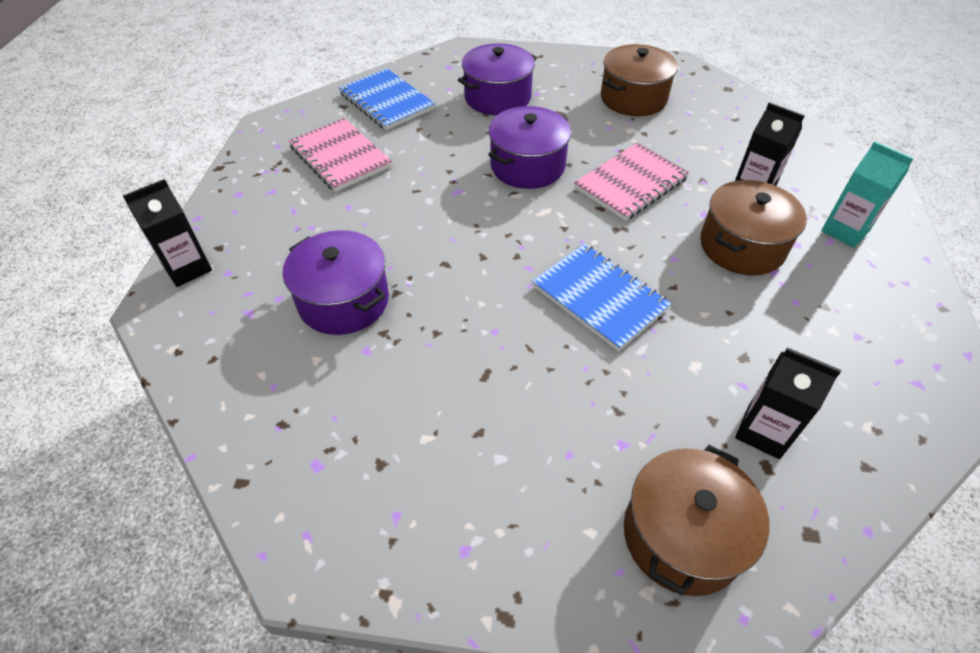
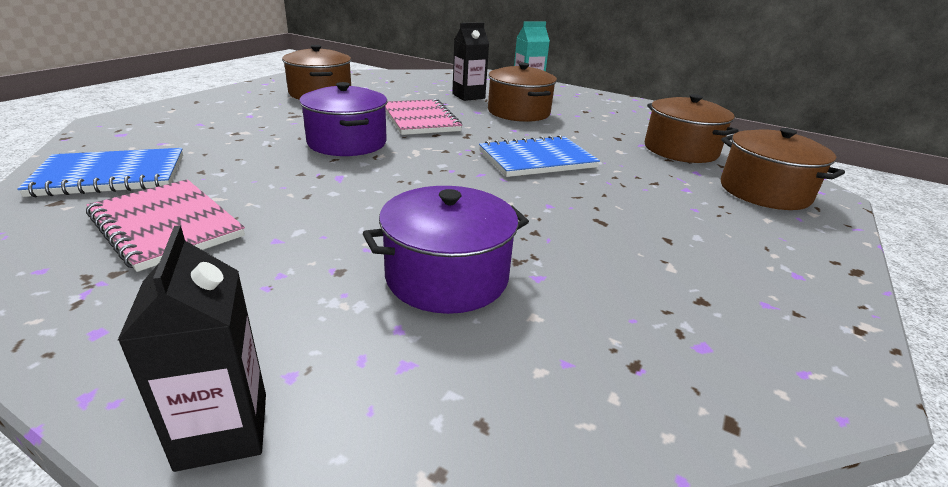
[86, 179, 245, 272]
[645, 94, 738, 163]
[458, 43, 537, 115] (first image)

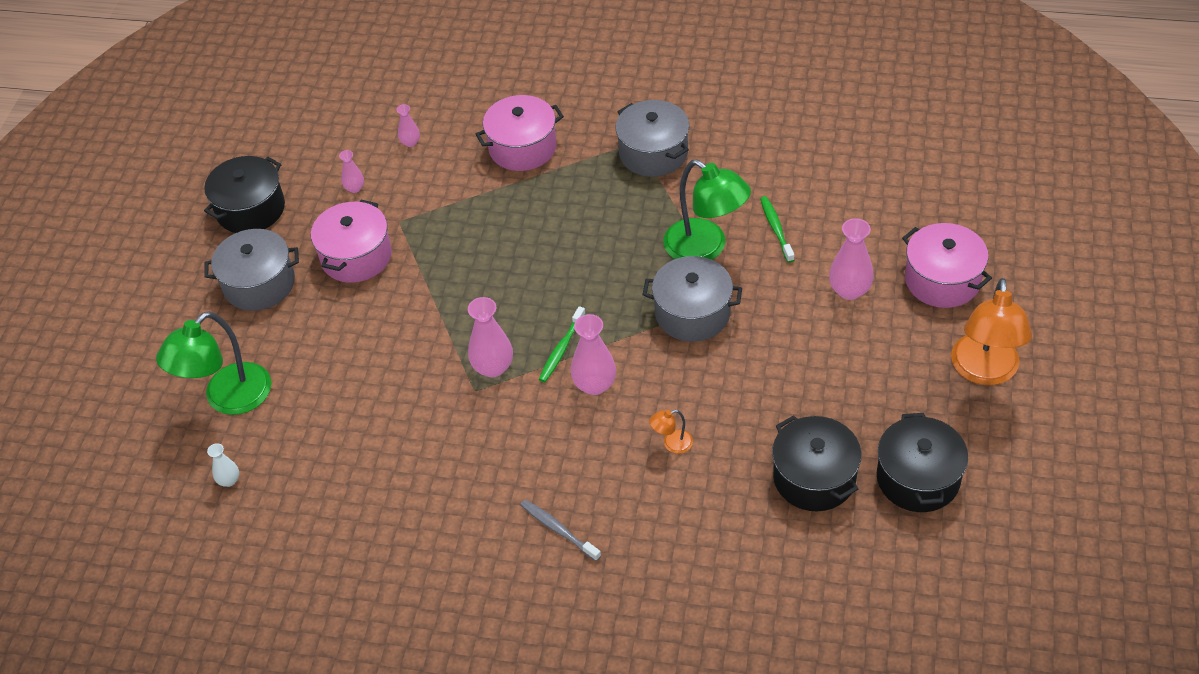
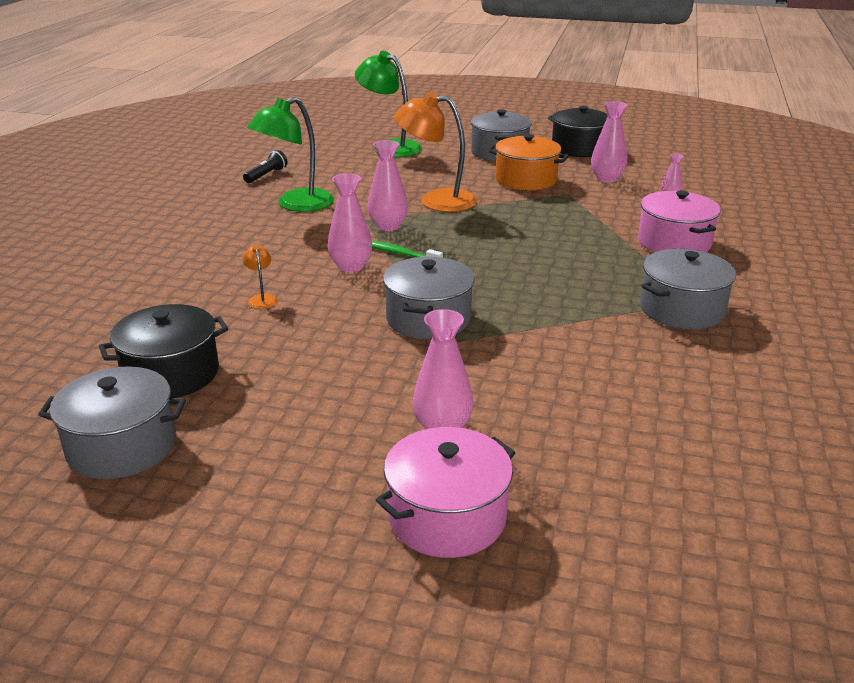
[38, 367, 186, 479]
[243, 150, 288, 183]
[247, 97, 334, 212]
[394, 92, 477, 212]
[488, 134, 569, 191]
[591, 101, 628, 183]
[207, 443, 239, 487] (first image)
[520, 499, 601, 561] (first image)
[760, 196, 794, 263] (first image)

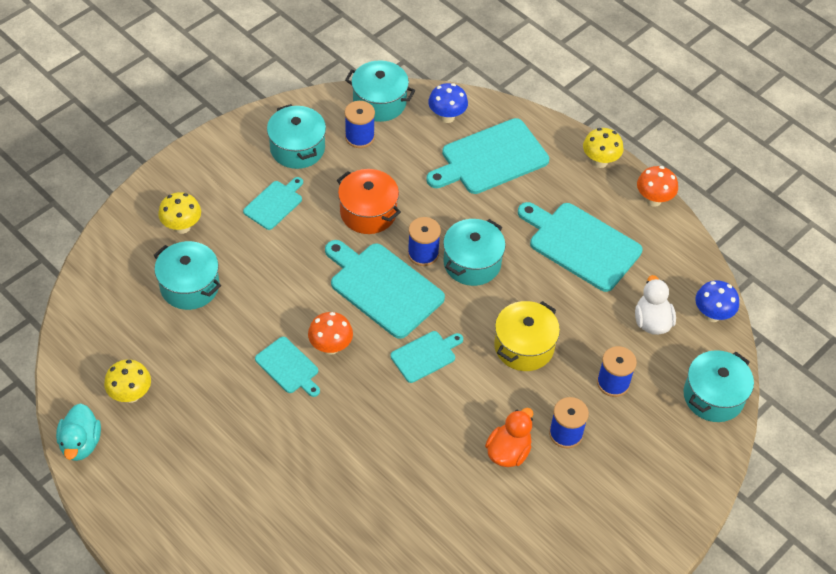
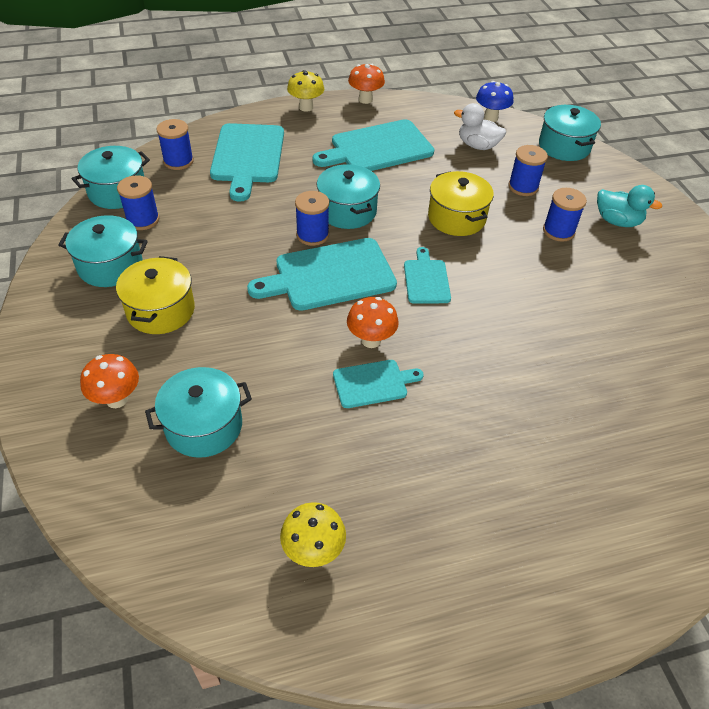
[80, 354, 139, 408]
[116, 256, 195, 334]
[157, 119, 194, 170]
[597, 185, 662, 227]
[337, 169, 401, 234] (first image)
[485, 408, 533, 467] (first image)

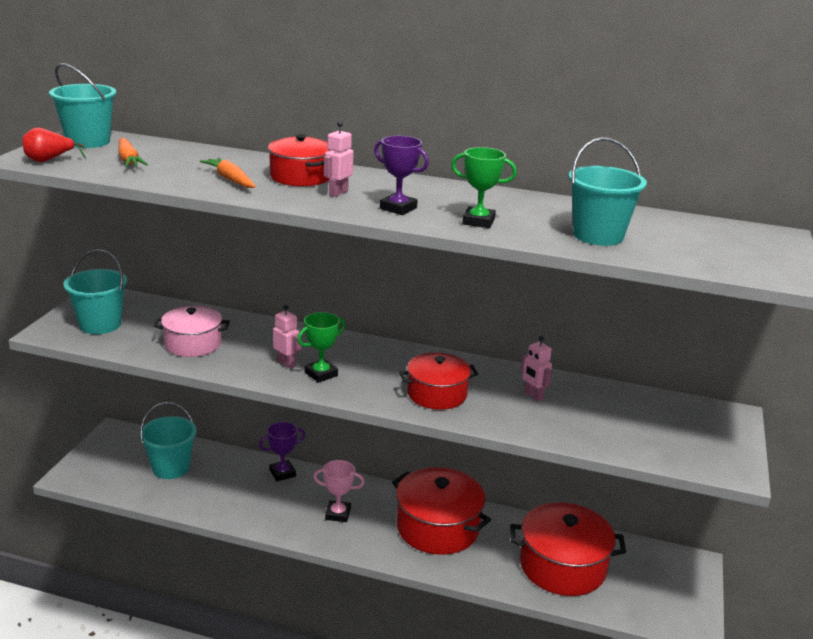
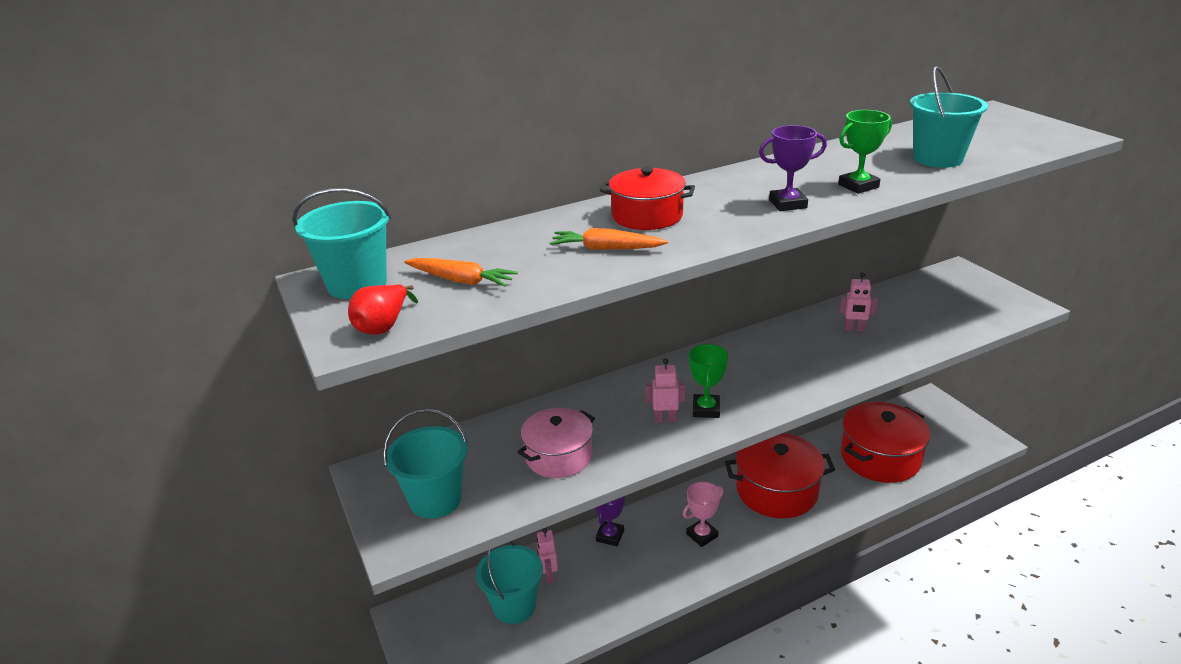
[537, 528, 558, 584]
[399, 353, 478, 410] (first image)

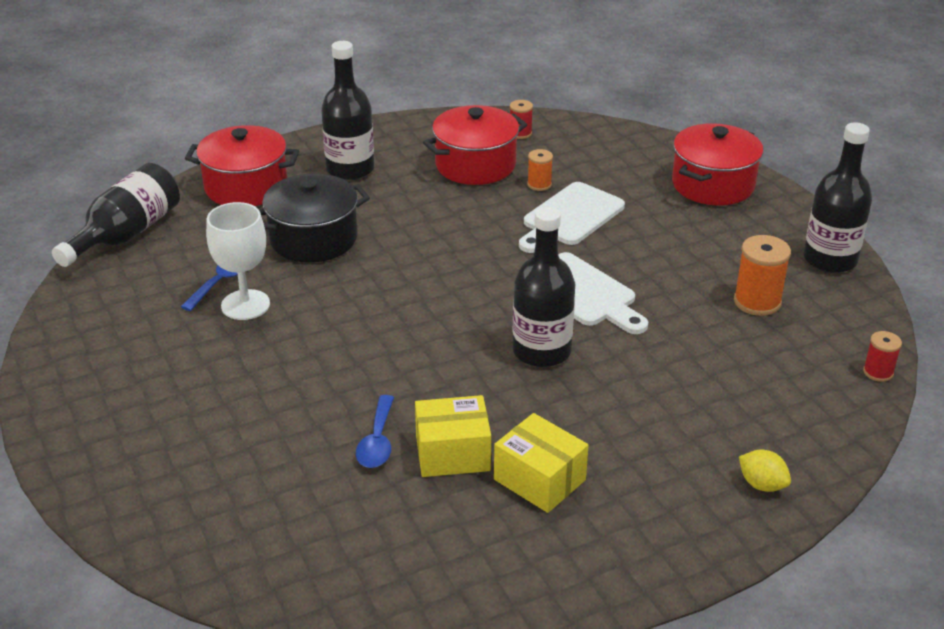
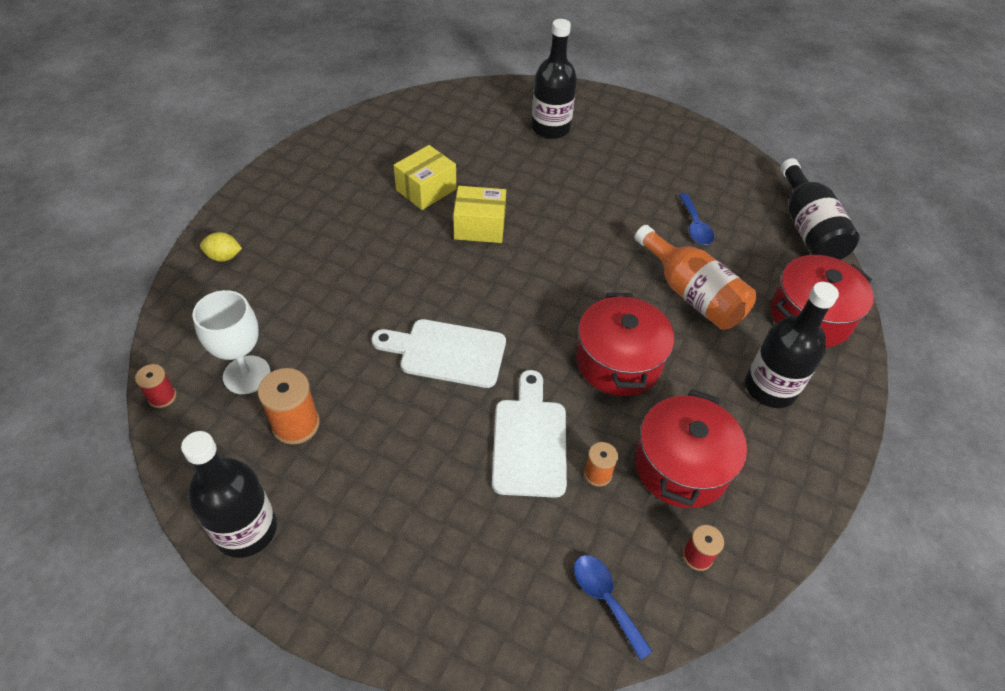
[193, 290, 271, 394]
[453, 186, 506, 243]
[531, 19, 577, 139]
[574, 555, 653, 660]
[576, 293, 674, 396]
[635, 225, 756, 330]

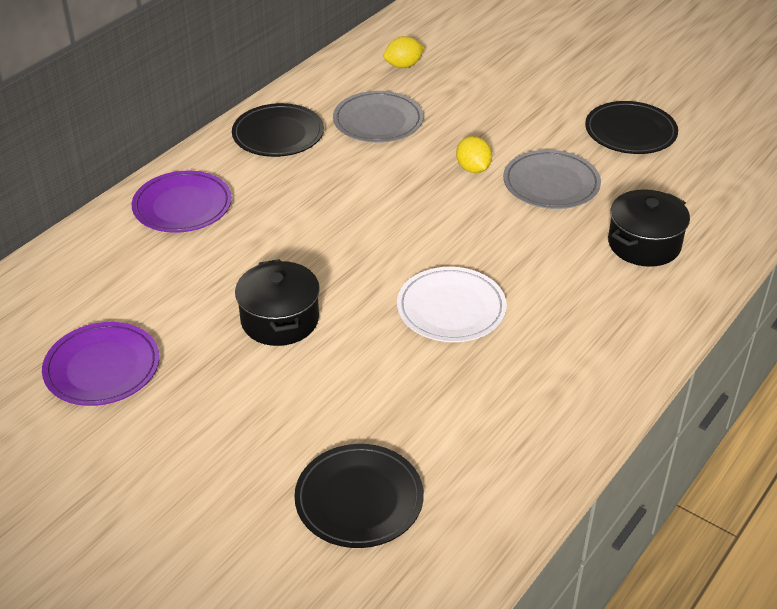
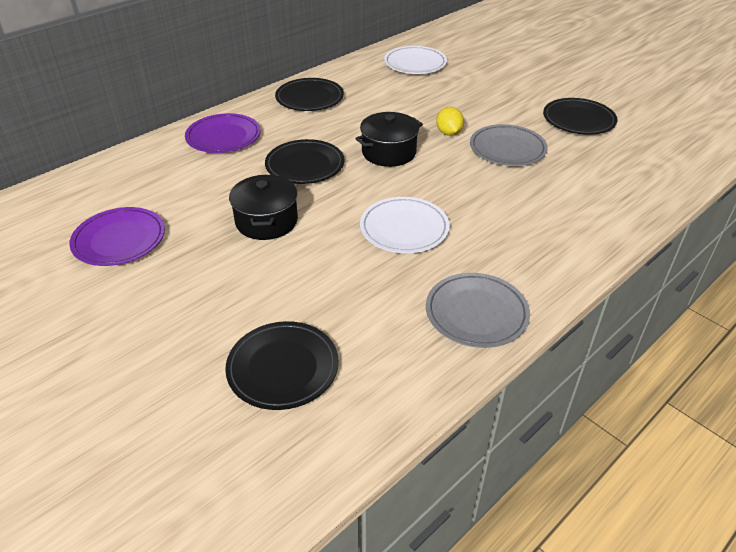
[265, 139, 344, 184]
[355, 112, 423, 167]
[384, 46, 447, 74]
[426, 273, 530, 348]

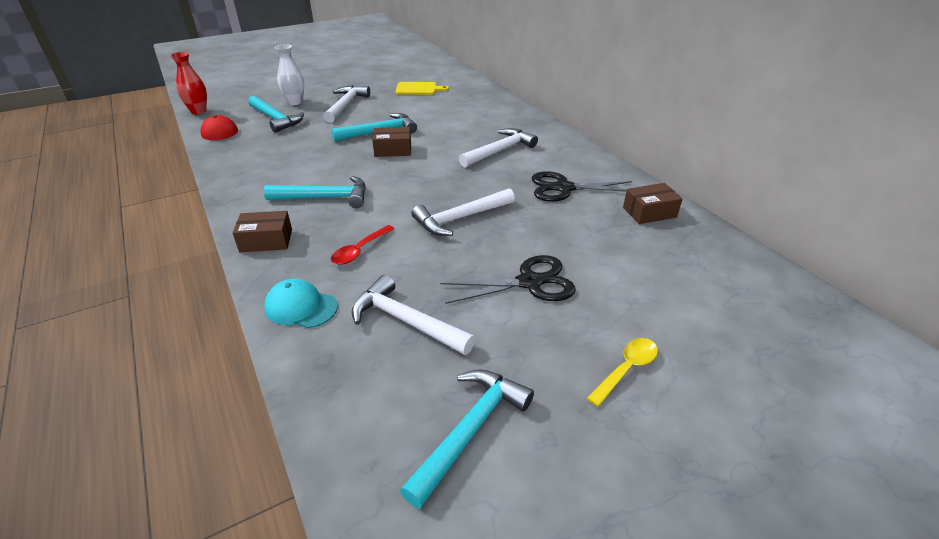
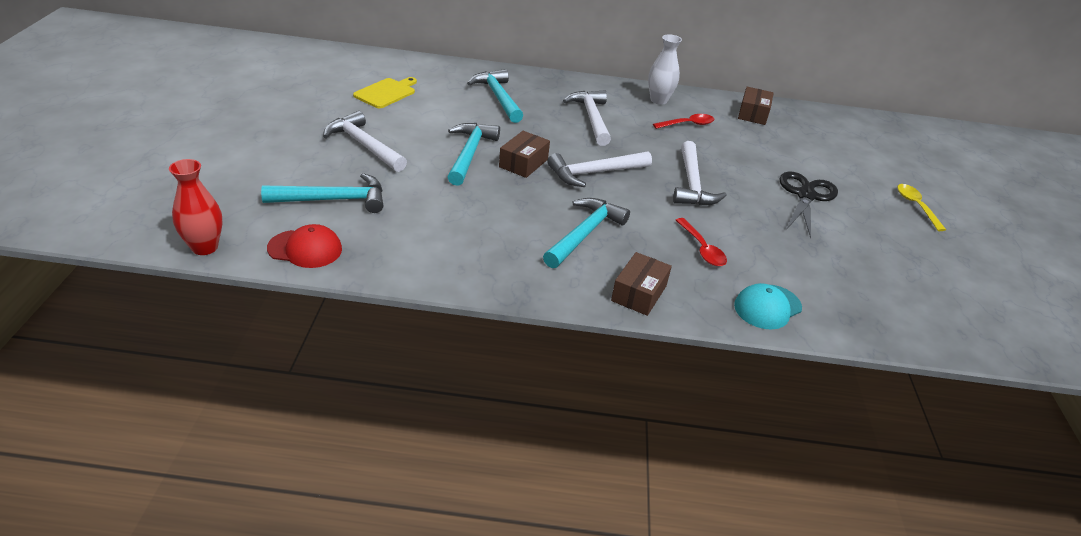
[467, 69, 523, 123]
[547, 151, 652, 187]
[648, 34, 682, 105]
[653, 114, 714, 129]

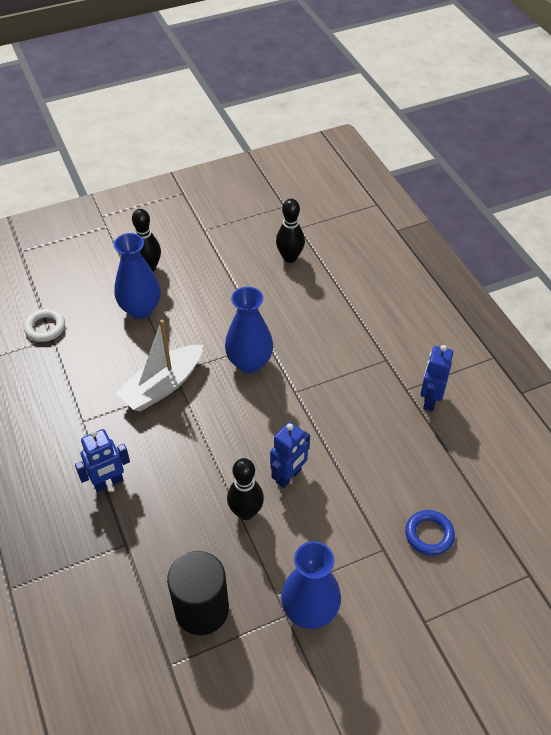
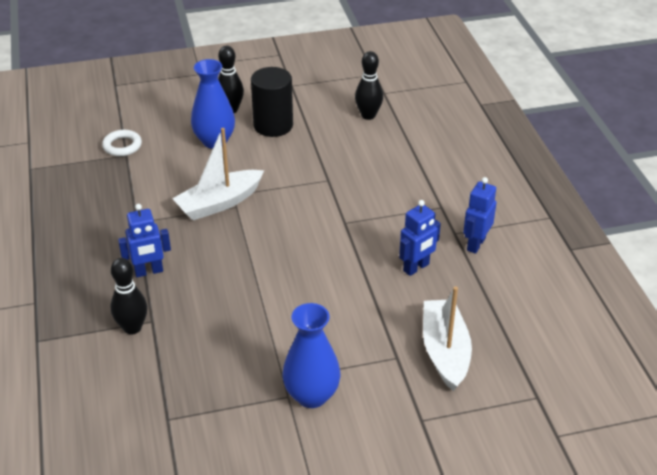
[111, 258, 147, 335]
[251, 67, 293, 137]
[399, 200, 441, 276]
[423, 286, 472, 391]
[225, 287, 273, 373] (first image)

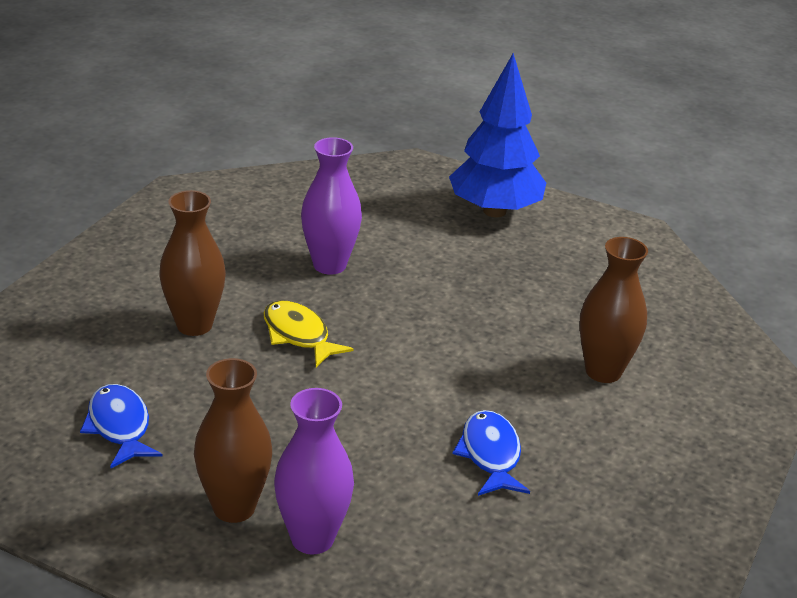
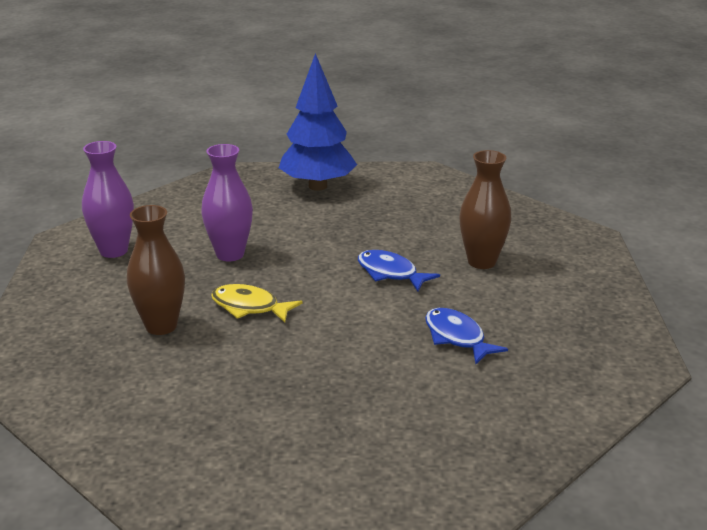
[82, 141, 134, 258]
[358, 250, 440, 291]
[194, 358, 272, 523] (first image)

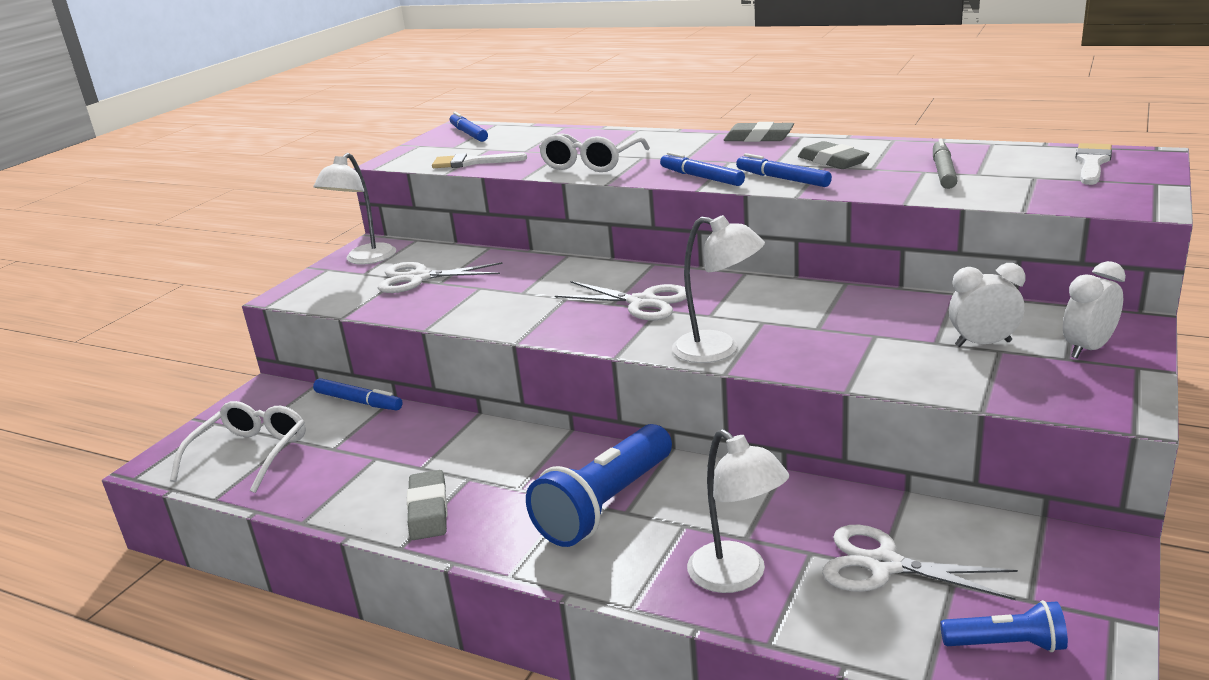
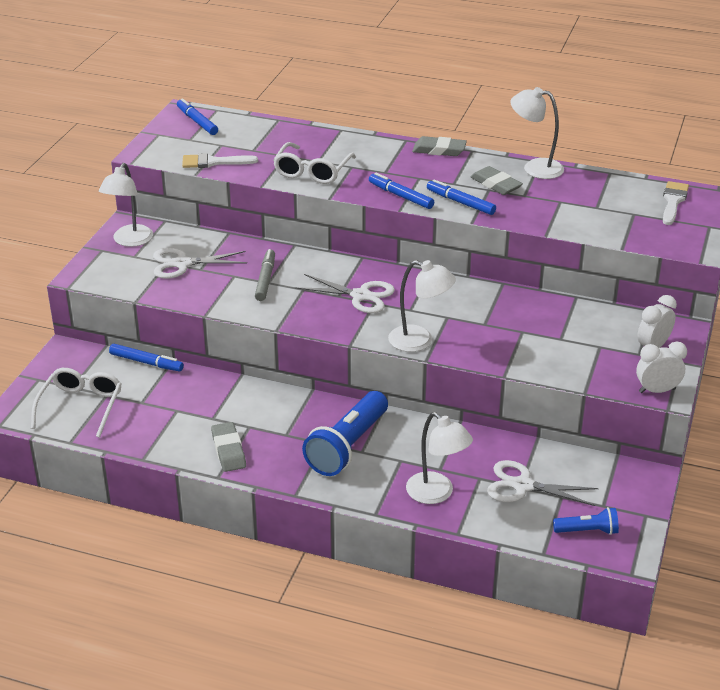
[255, 249, 275, 301]
[510, 87, 564, 179]
[636, 342, 687, 393]

